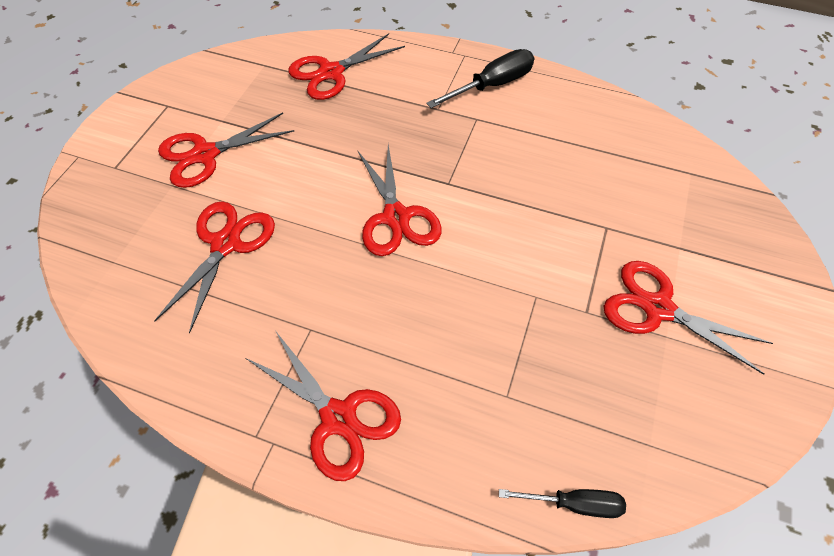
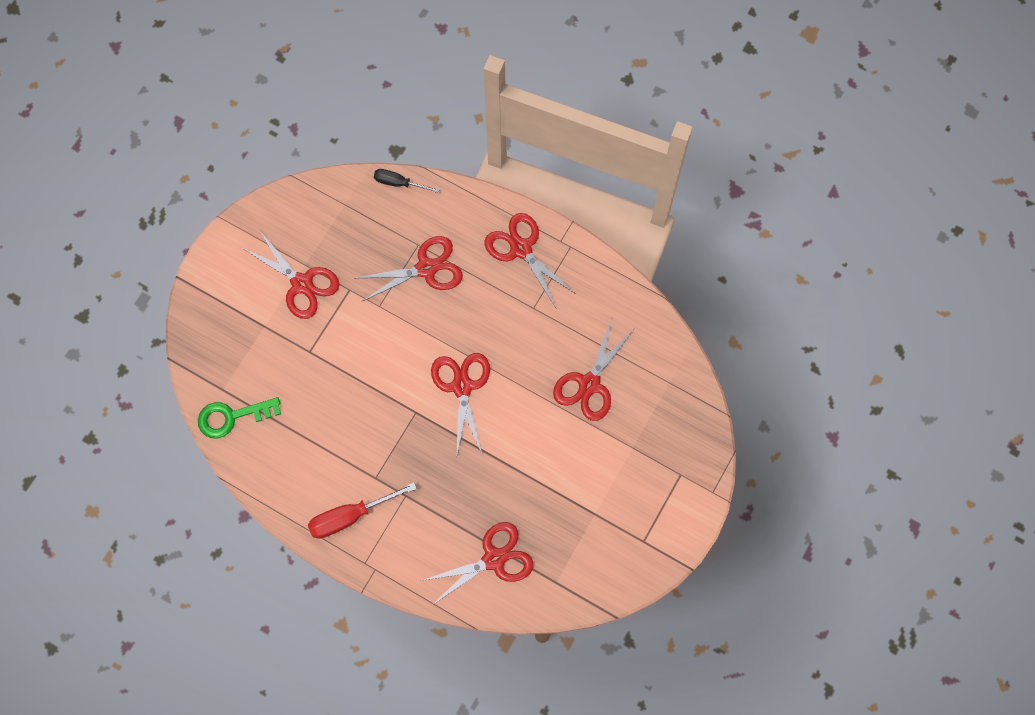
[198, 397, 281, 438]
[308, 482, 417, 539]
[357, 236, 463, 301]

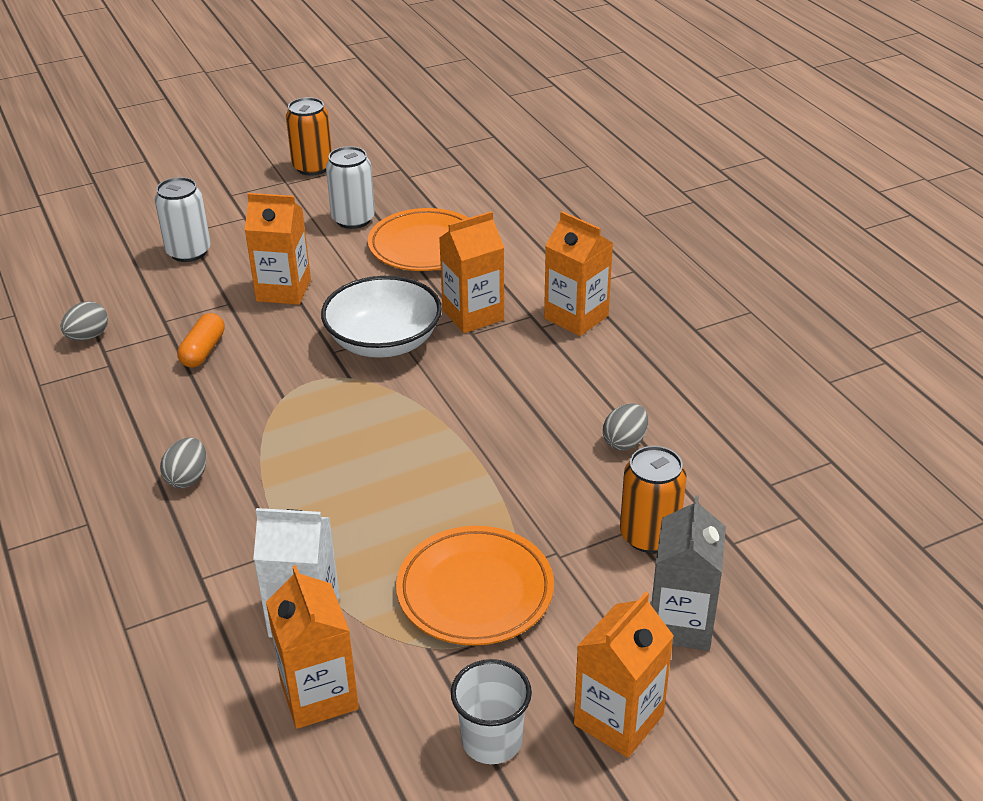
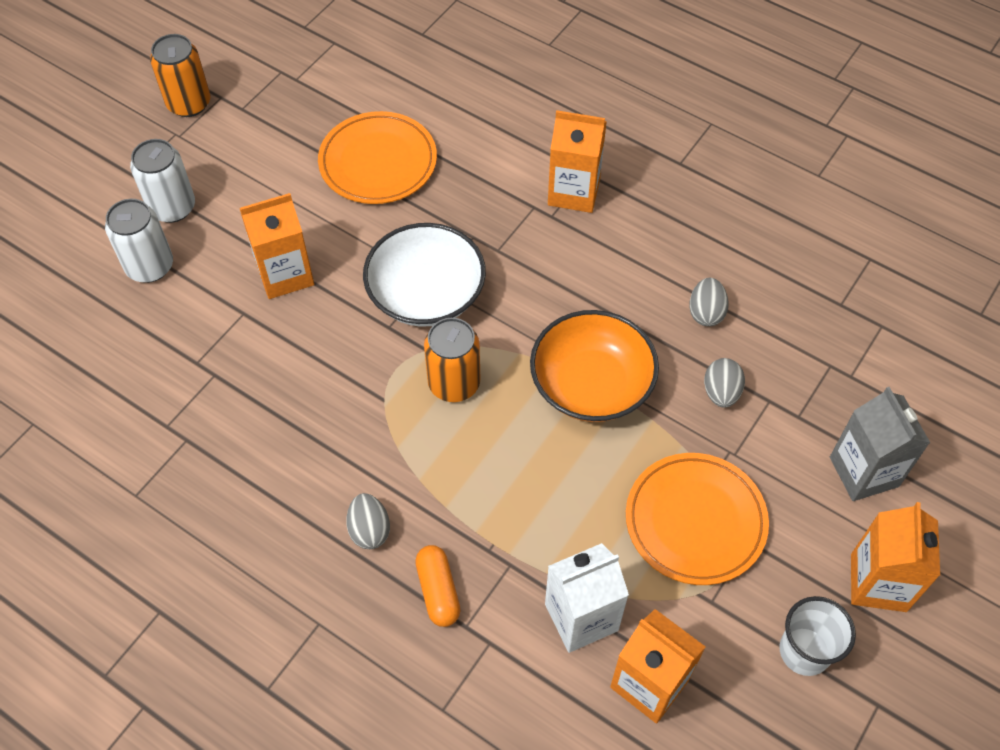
[130, 139, 195, 223]
[415, 545, 460, 627]
[424, 318, 481, 402]
[530, 310, 659, 422]
[704, 358, 745, 408]
[439, 211, 504, 333] (first image)

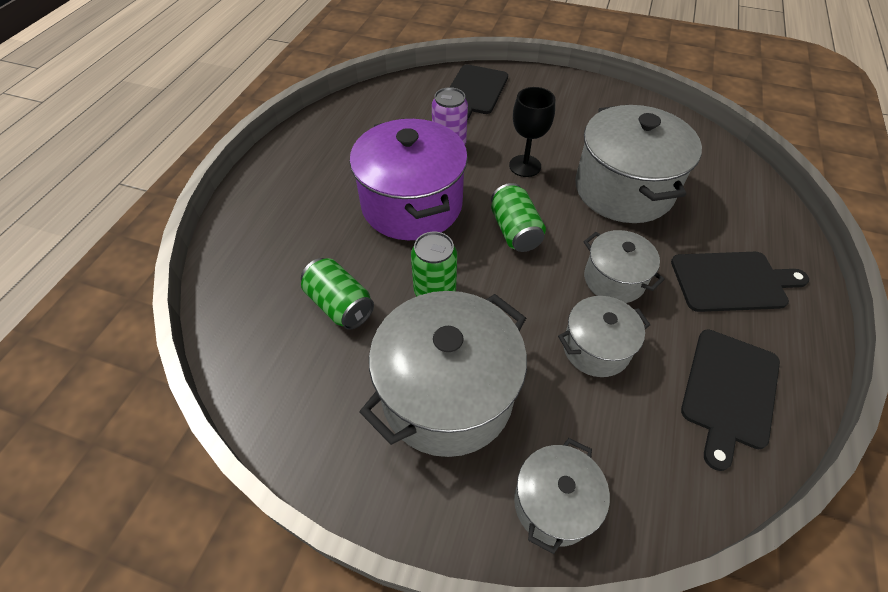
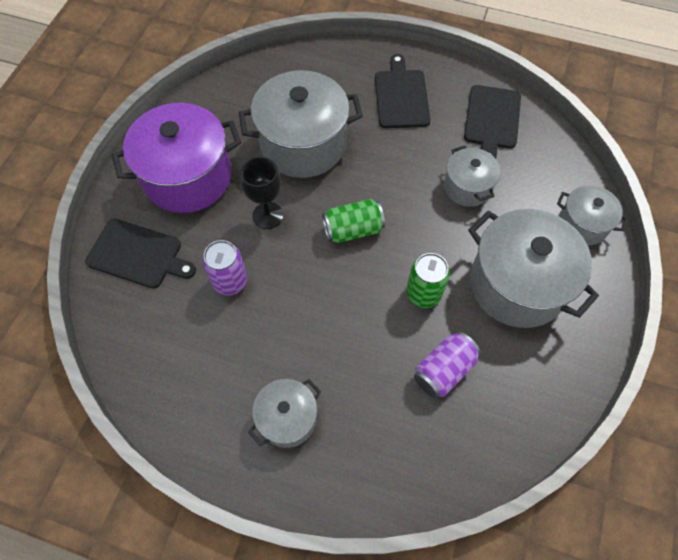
[112, 103, 241, 213]
[248, 379, 321, 448]
[414, 331, 481, 398]
[464, 85, 521, 159]

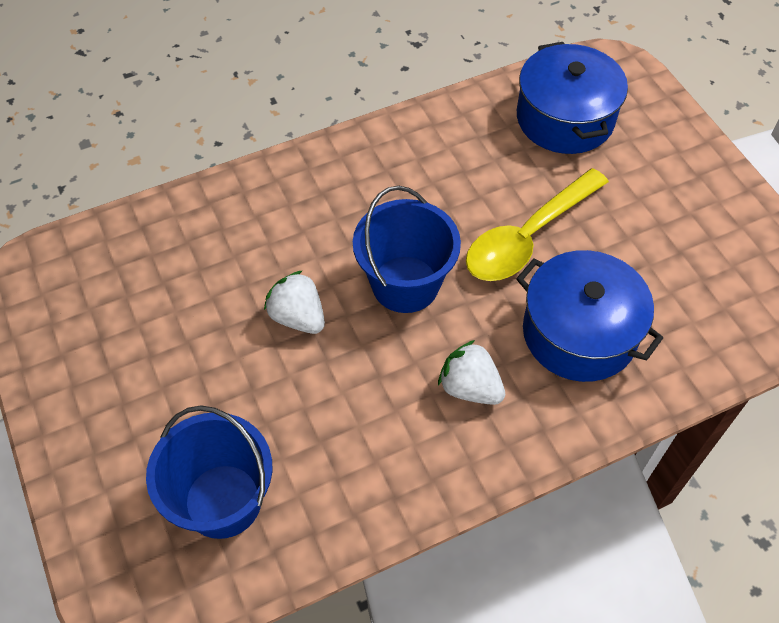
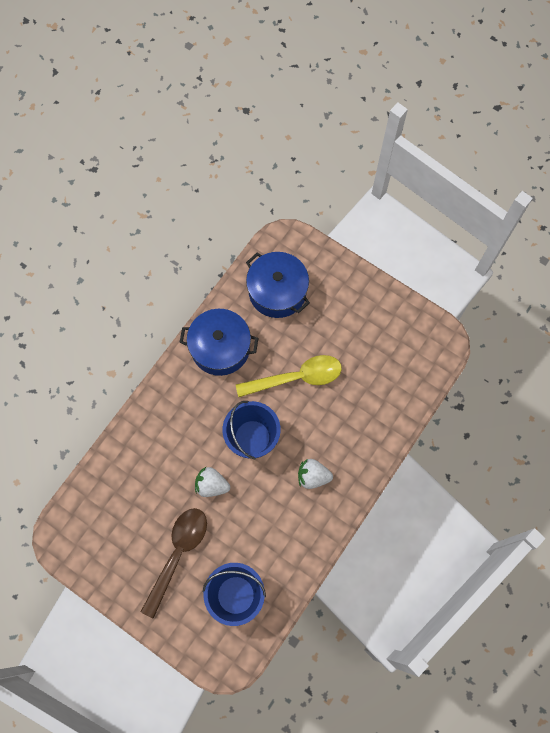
[141, 508, 207, 619]
[180, 309, 258, 376]
[236, 355, 342, 397]

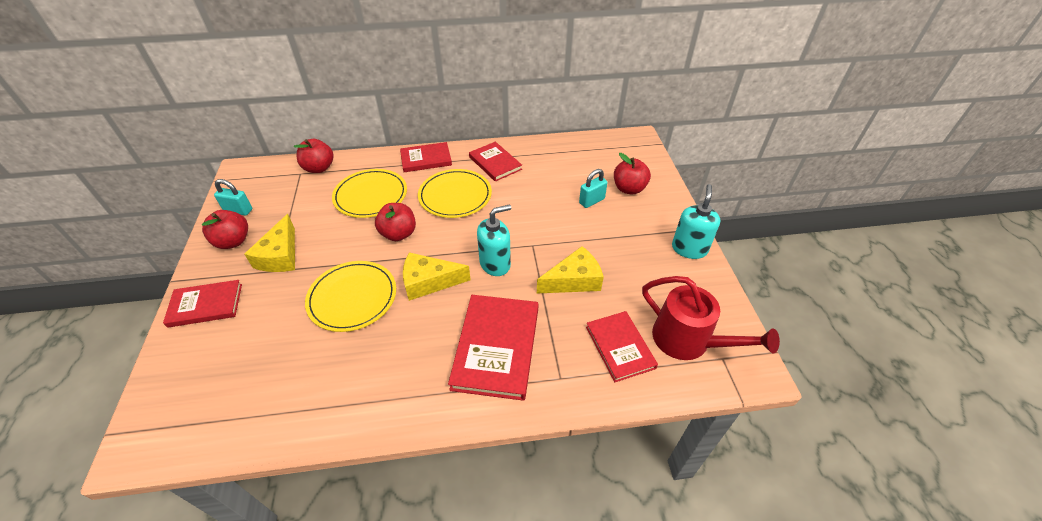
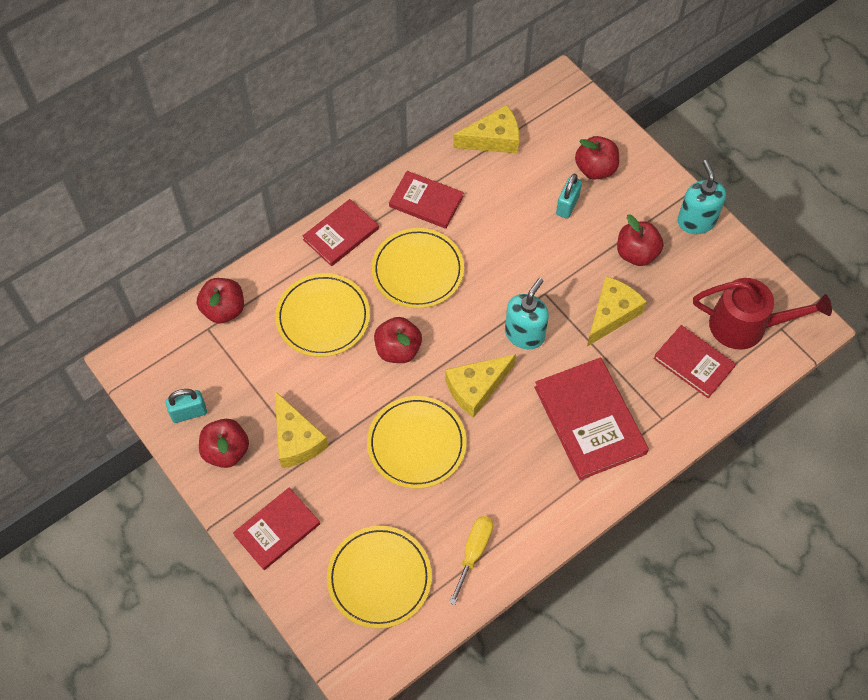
[327, 526, 432, 629]
[449, 516, 493, 605]
[453, 105, 519, 154]
[617, 215, 663, 266]

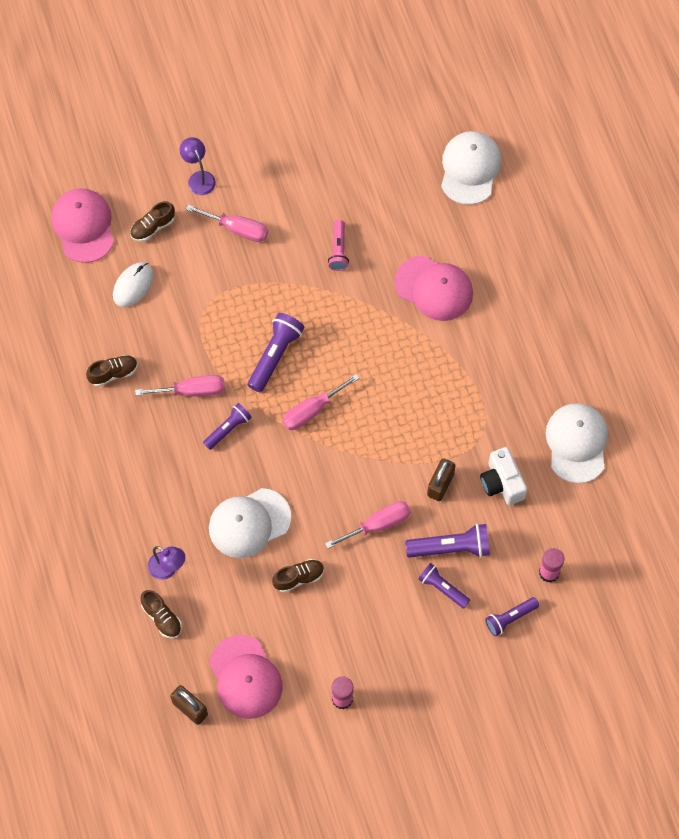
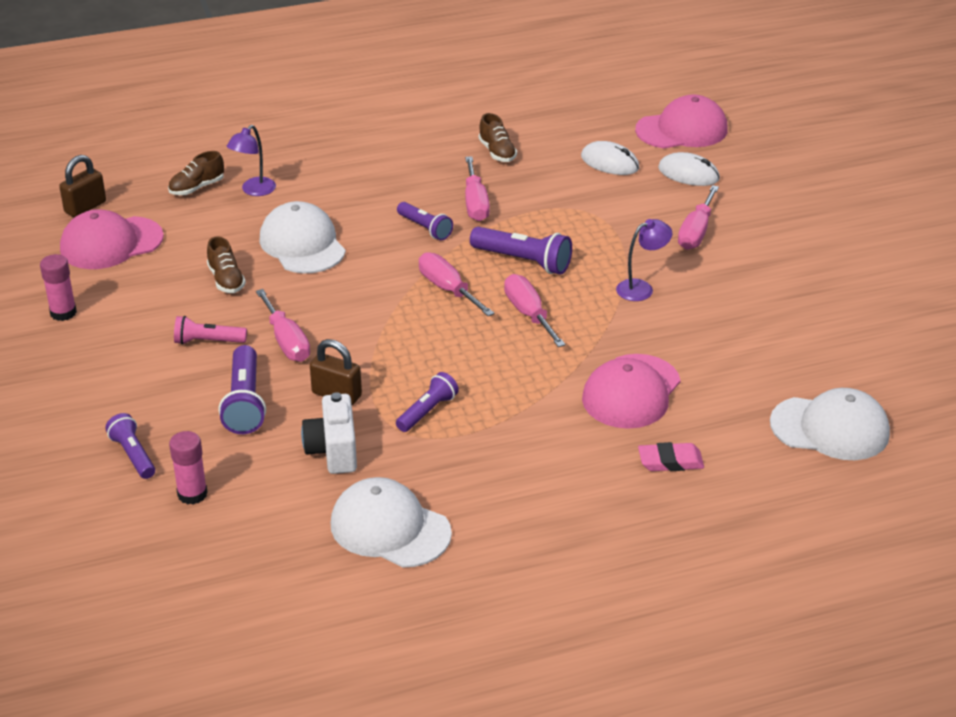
[174, 316, 247, 345]
[301, 392, 357, 474]
[331, 477, 452, 568]
[396, 372, 459, 432]
[504, 274, 566, 347]
[616, 219, 672, 301]
[638, 442, 704, 471]
[658, 152, 720, 186]

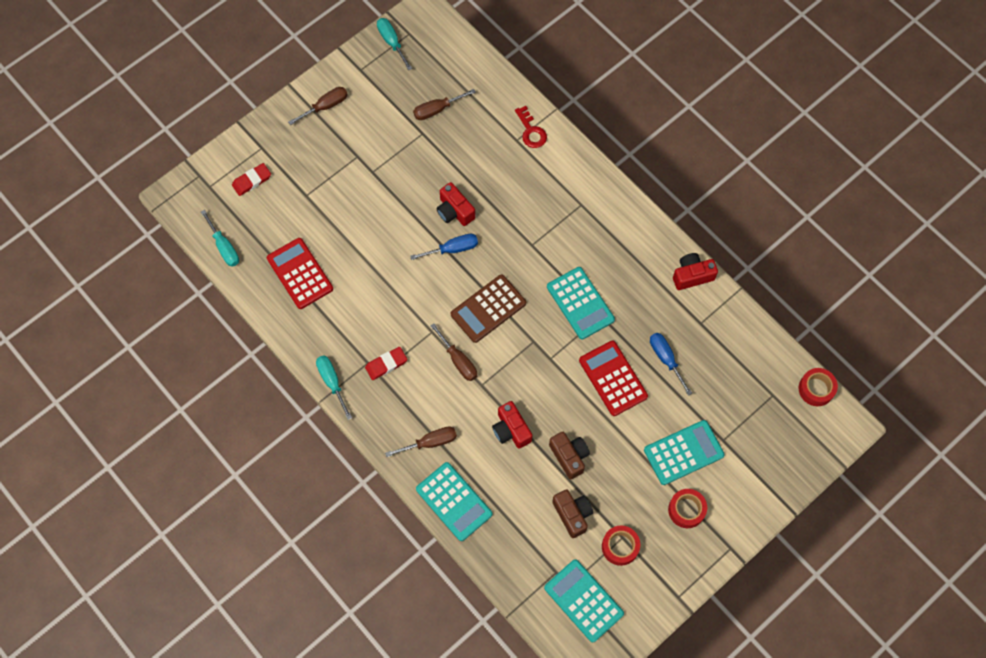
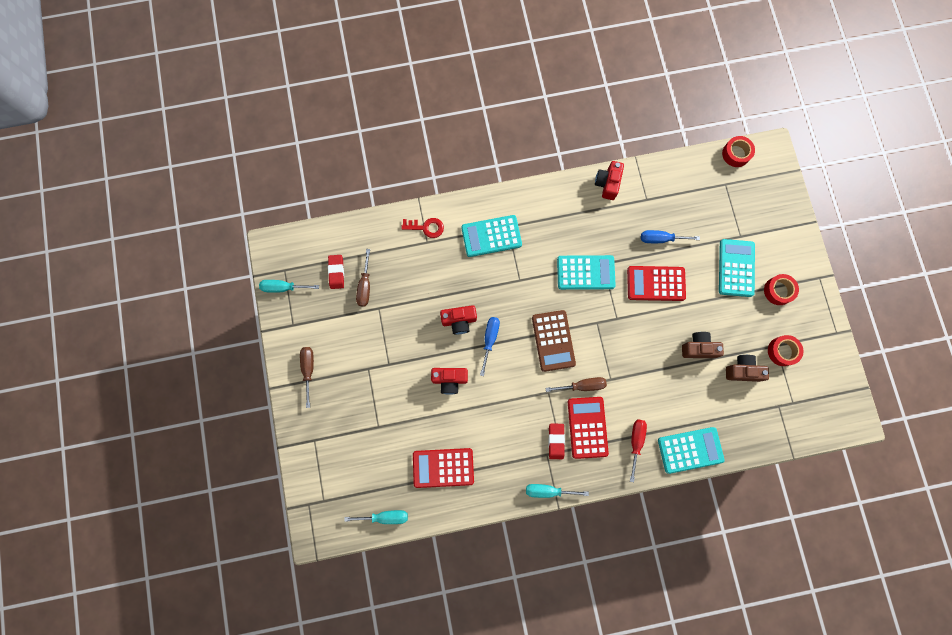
[328, 255, 344, 289]
[431, 368, 468, 395]
[461, 215, 522, 257]
[568, 397, 609, 459]
[630, 419, 647, 482]

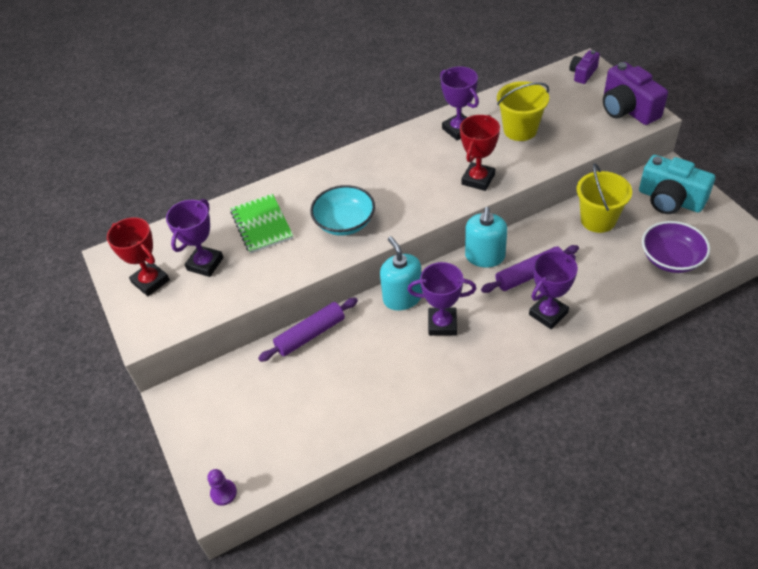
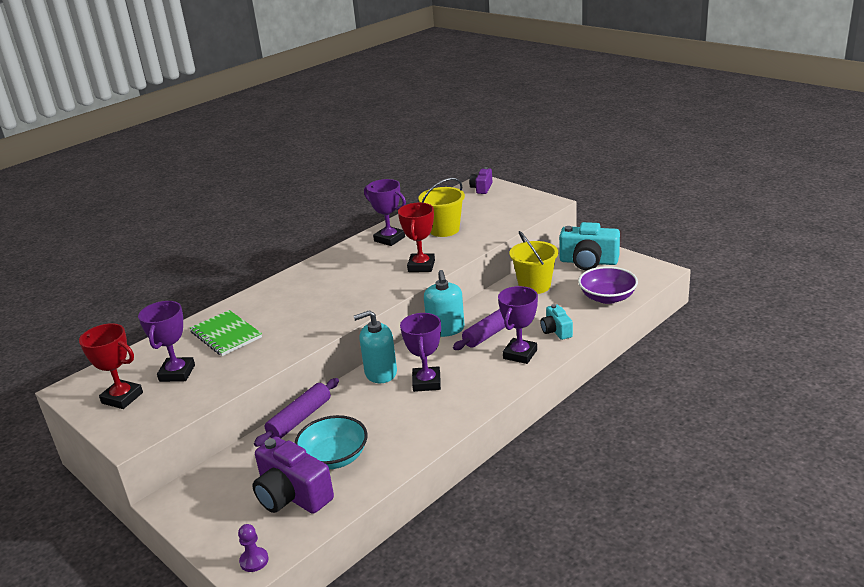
[252, 437, 334, 514]
[295, 415, 368, 469]
[354, 310, 397, 383]
[400, 313, 441, 392]
[540, 304, 573, 340]

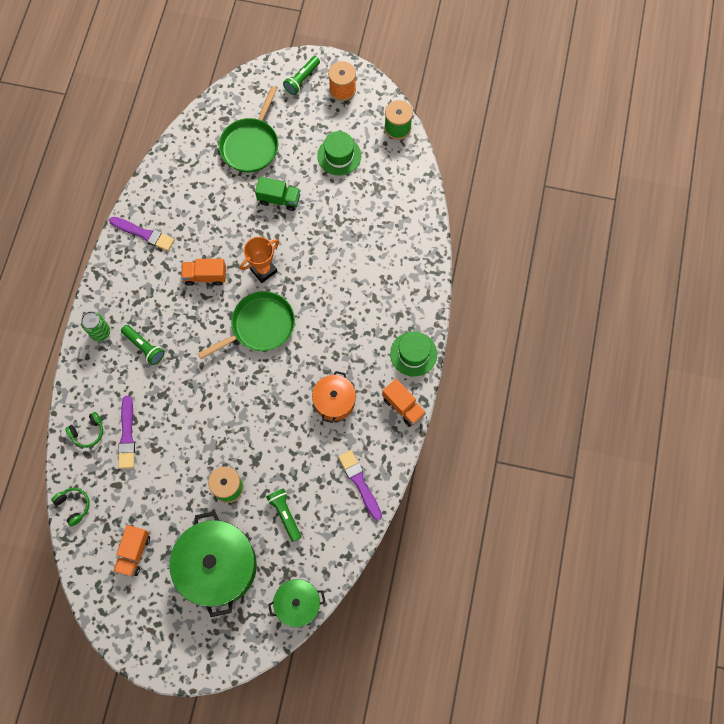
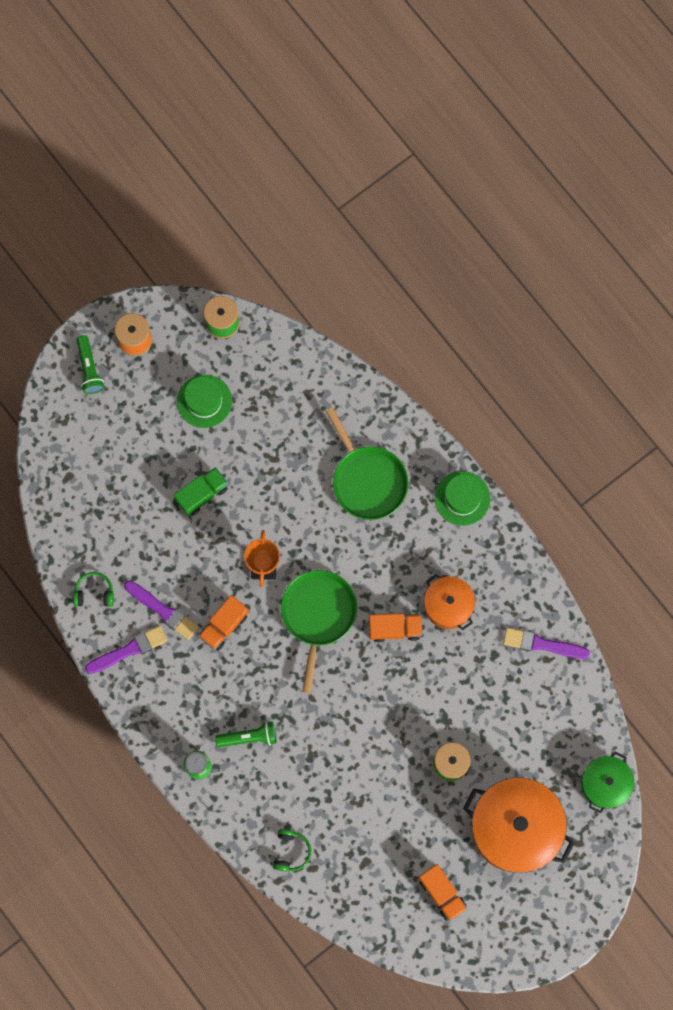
[73, 572, 114, 607]
[124, 580, 199, 640]
[325, 407, 409, 520]
[369, 613, 423, 642]
[463, 778, 575, 873]
[266, 488, 301, 542] (first image)

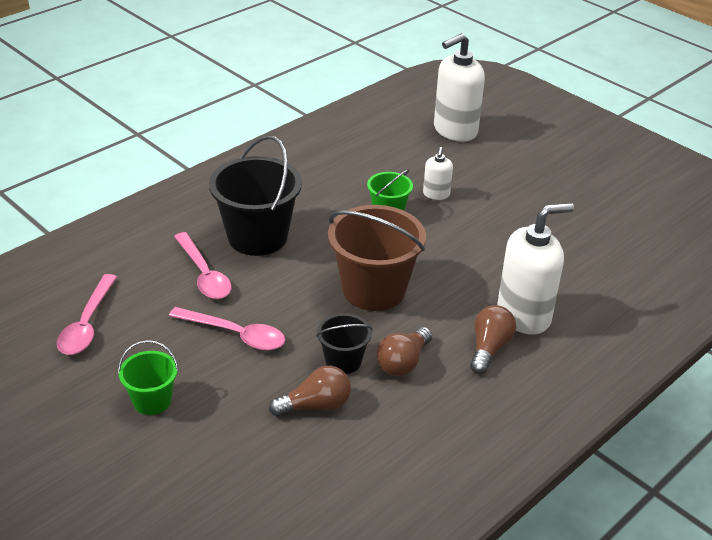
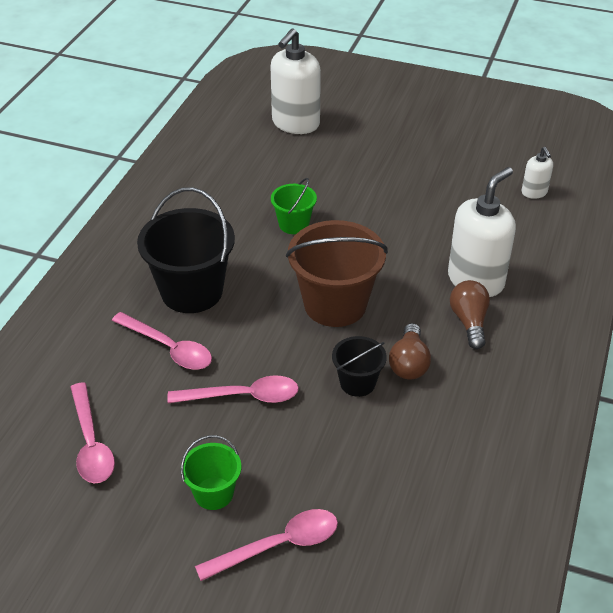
[195, 509, 338, 581]
[522, 147, 553, 199]
[269, 366, 351, 417] (first image)

